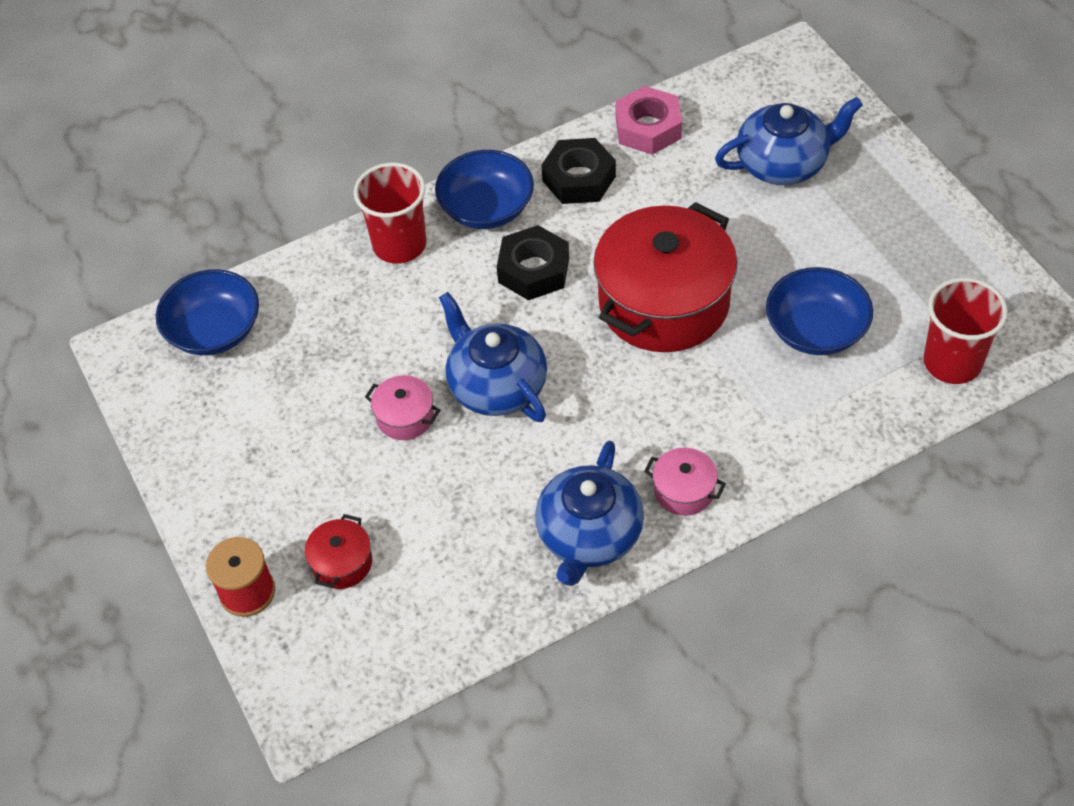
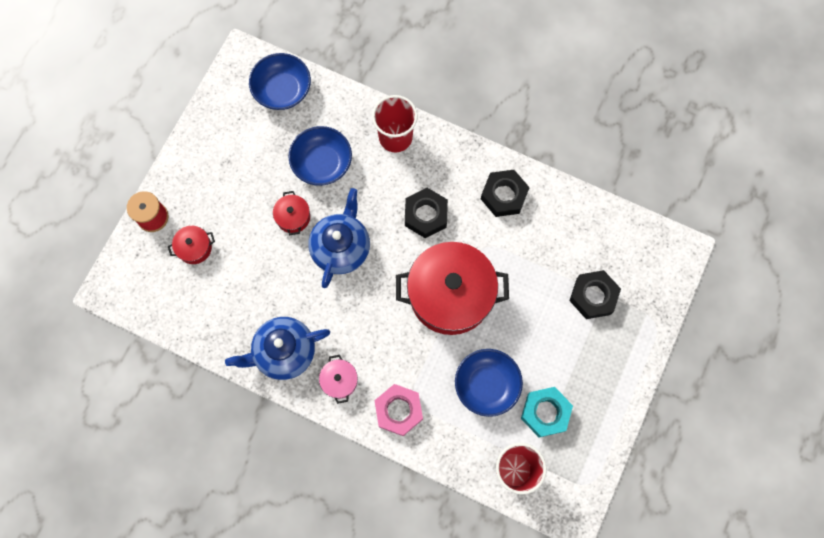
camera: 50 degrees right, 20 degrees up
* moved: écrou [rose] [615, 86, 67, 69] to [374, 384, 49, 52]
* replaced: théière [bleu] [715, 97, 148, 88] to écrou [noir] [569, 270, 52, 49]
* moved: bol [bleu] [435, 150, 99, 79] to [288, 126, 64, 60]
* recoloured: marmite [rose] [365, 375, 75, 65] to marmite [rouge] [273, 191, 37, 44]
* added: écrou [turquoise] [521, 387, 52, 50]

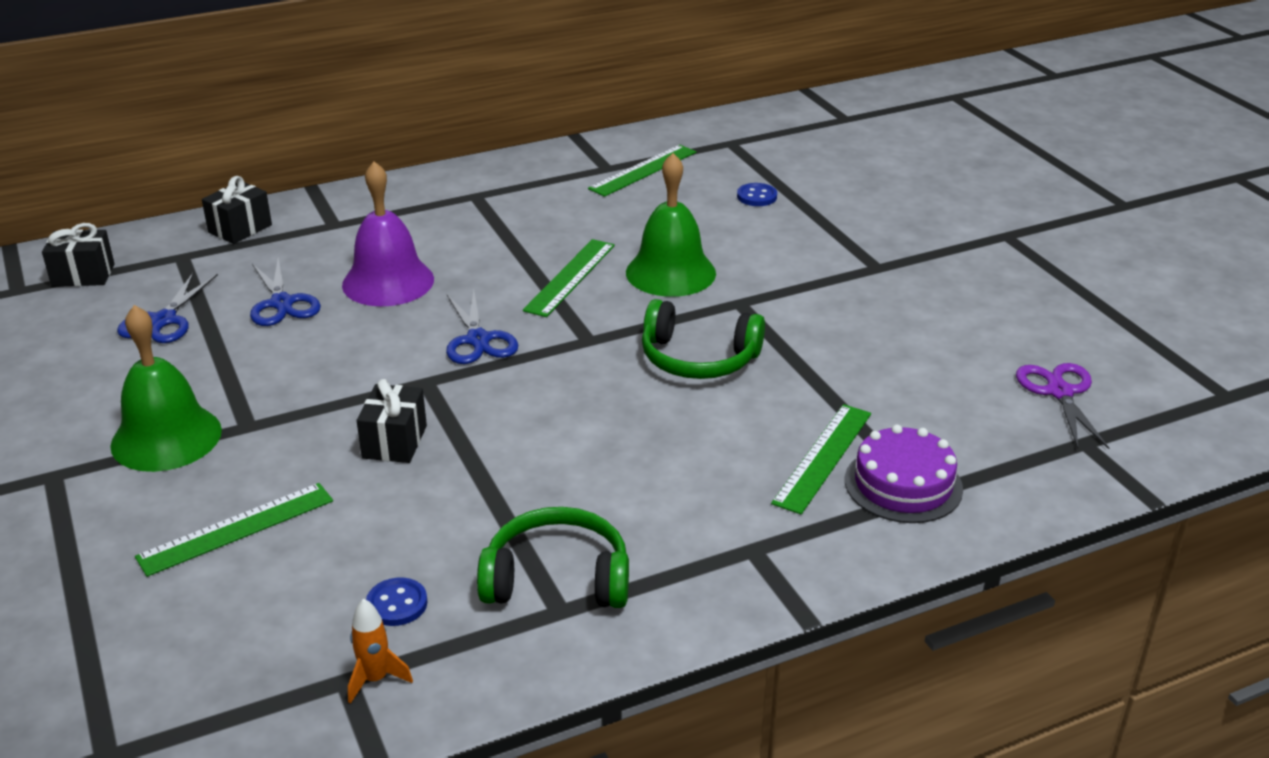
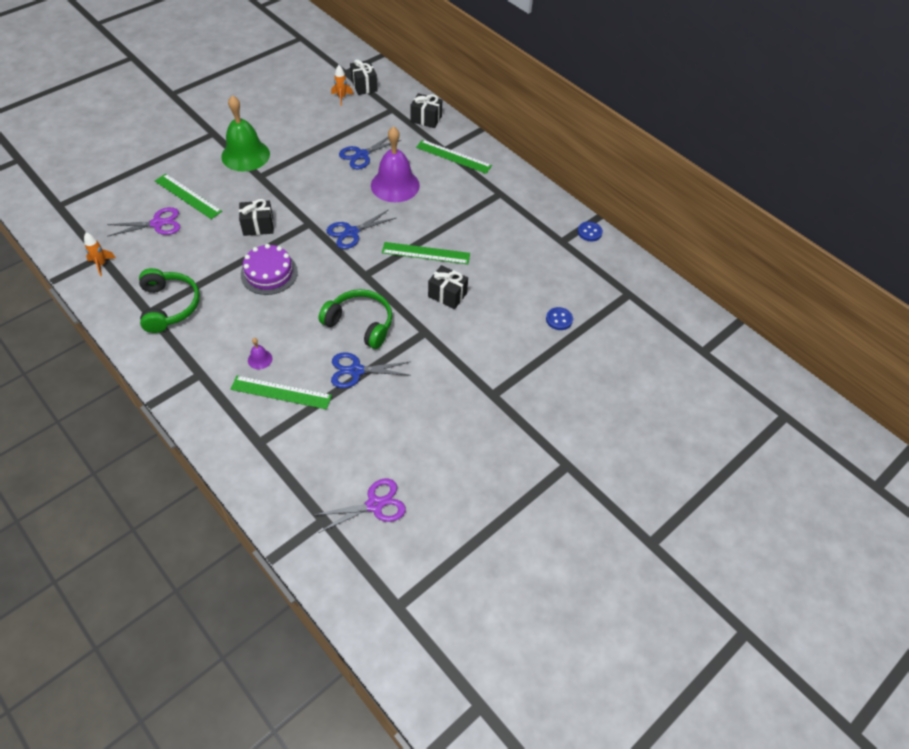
camera: 70 degrees right, 20 degrees up
* moved: règle [vert] [588, 145, 108, 52] to [416, 140, 76, 34]
* replaced: cloche [vert] [626, 153, 90, 144] to cadeau [noir] [428, 265, 40, 44]
* moved: ciseaux [bleu] [117, 273, 101, 70] to [331, 352, 80, 36]
* turned: casque audio [vert] [642, 299, 123, 80] = [319, 289, 73, 60] 120 degrees clockwise
* moved: gâteau [violet] [845, 425, 118, 98] to [241, 244, 57, 51]
* moved: bouton [bleu] [366, 578, 62, 48] to [578, 221, 25, 20]
* added: fusée [orange] [331, 65, 22, 41]
* added: ciseaux [violet] [107, 207, 73, 30]
* added: cloche [violet] [248, 338, 24, 31]

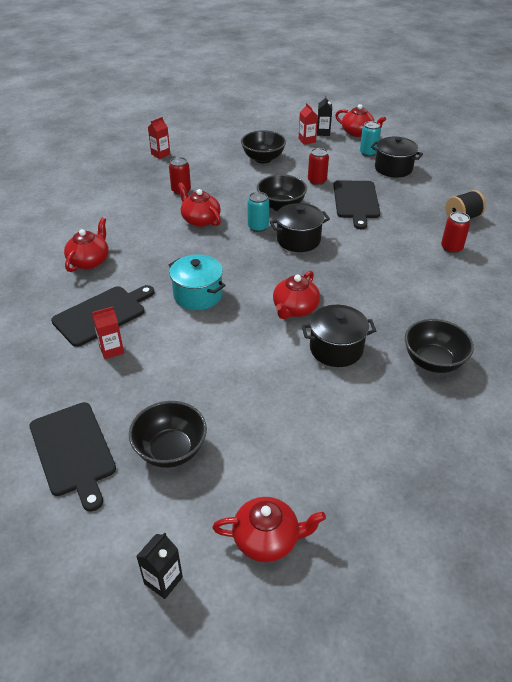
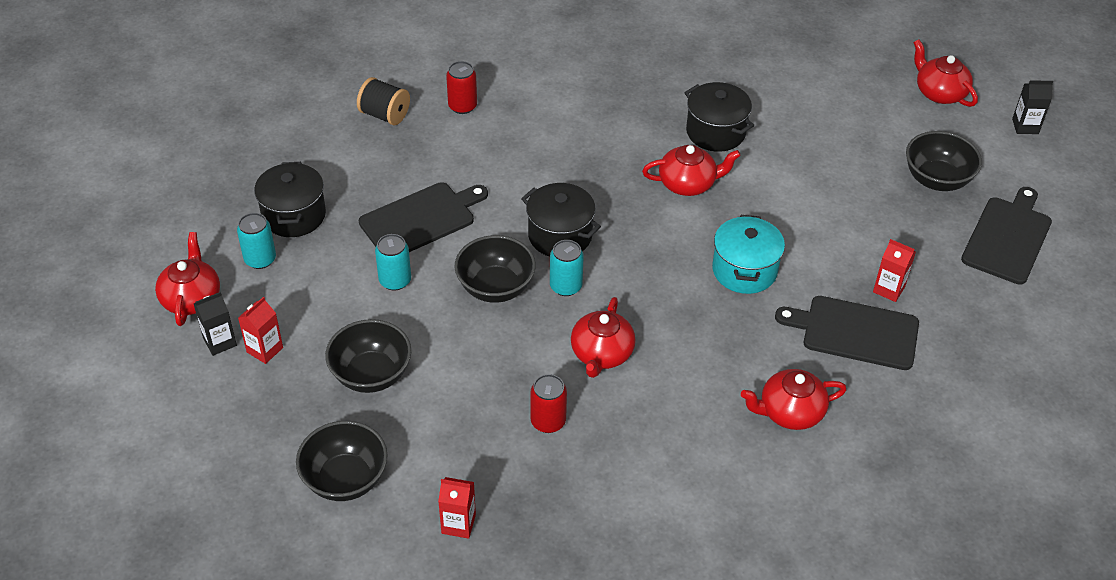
camera: 125 degrees left, 5 degrees up
* recoloured: canette [rouge] [308, 148, 21, 37] to canette [turquoise] [375, 234, 36, 57]
* moved: bol [noir] [405, 319, 69, 54] to [296, 421, 92, 80]

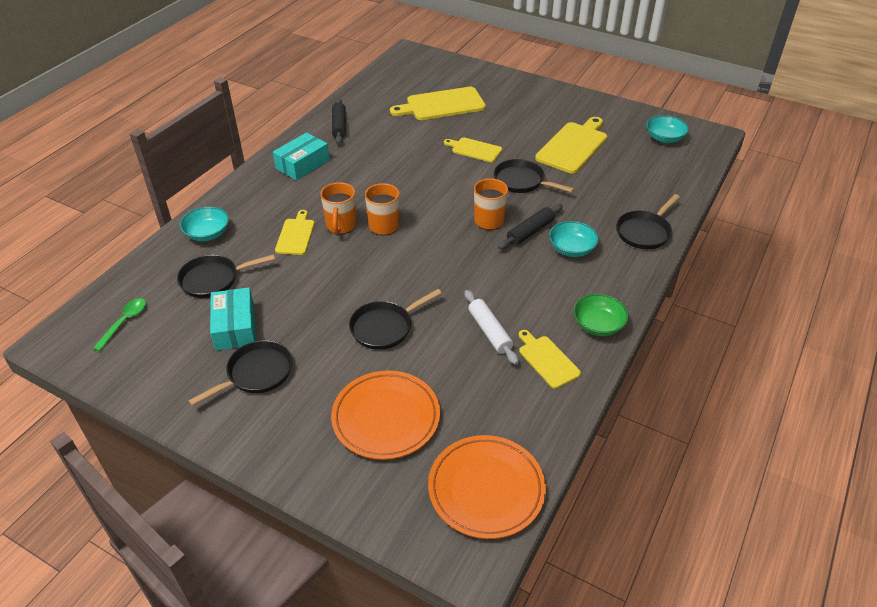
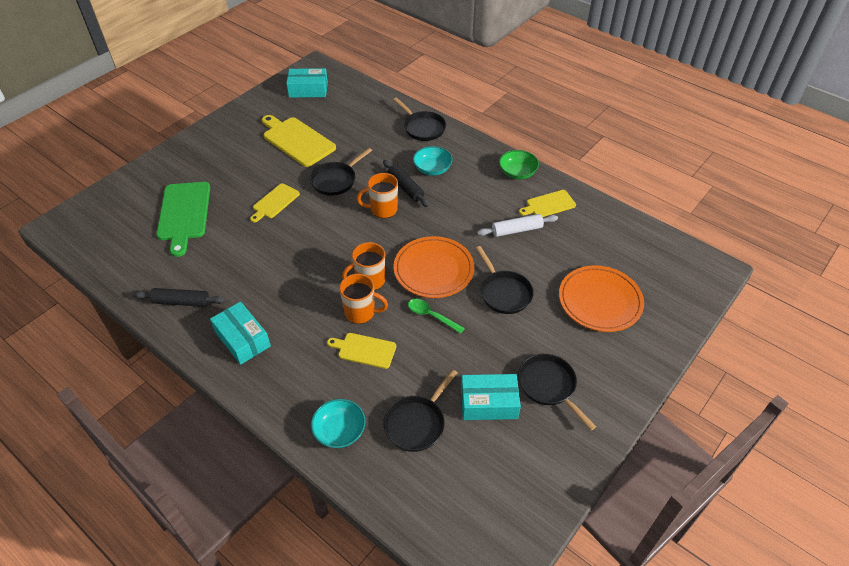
camera: 80 degrees left, 5 degrees up
* recoloured: planche à découper [jaune] [390, 87, 96, 33] to planche à découper [vert] [157, 182, 53, 75]
* replaced: bol [turquoise] [646, 115, 43, 28] to boîte [turquoise] [286, 68, 42, 30]
* turned: poêle [noir] [177, 254, 98, 44] = [383, 369, 74, 83] 45 degrees clockwise
* moved: cuillère [vert] [93, 298, 53, 53] to [408, 299, 57, 35]
* moved: assiette [orange] [428, 435, 118, 104] to [394, 236, 81, 62]

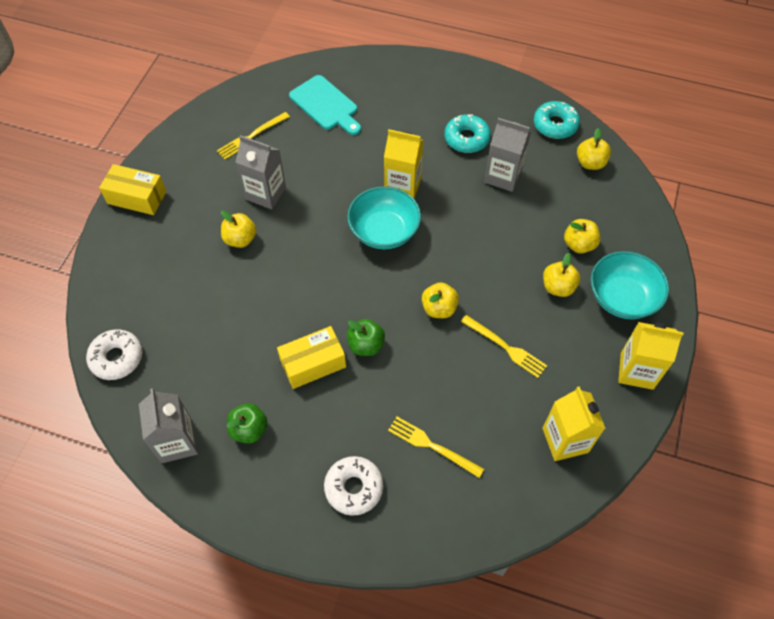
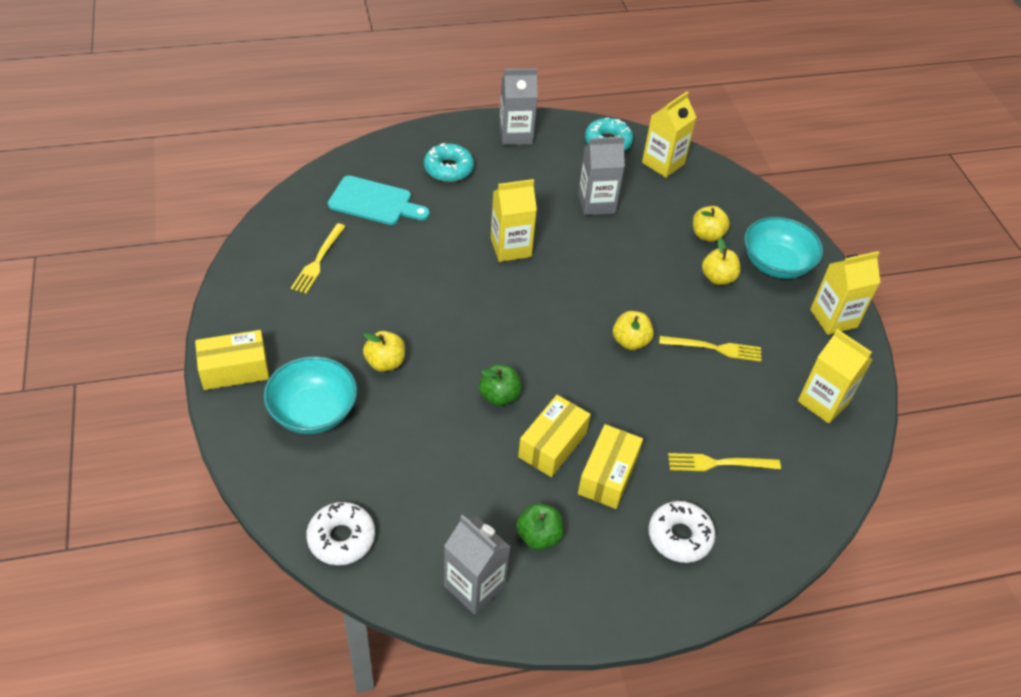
camera: 35 degrees left, 10 degrees down
* moved: beignet [turquoise] [444, 114, 47, 39] to [424, 143, 50, 39]
* replaced: pomme [jaune] [577, 128, 34, 42] to brique de lait [jaune] [642, 91, 55, 87]
* moved: brique de lait [gris] [235, 135, 51, 74] to [499, 68, 39, 77]
* moved: bol [turquoise] [347, 186, 74, 63] to [264, 356, 93, 78]
* moved: pomme [vert] [347, 319, 38, 37] to [479, 365, 43, 41]
* added: boîte [jaune] [578, 424, 65, 85]

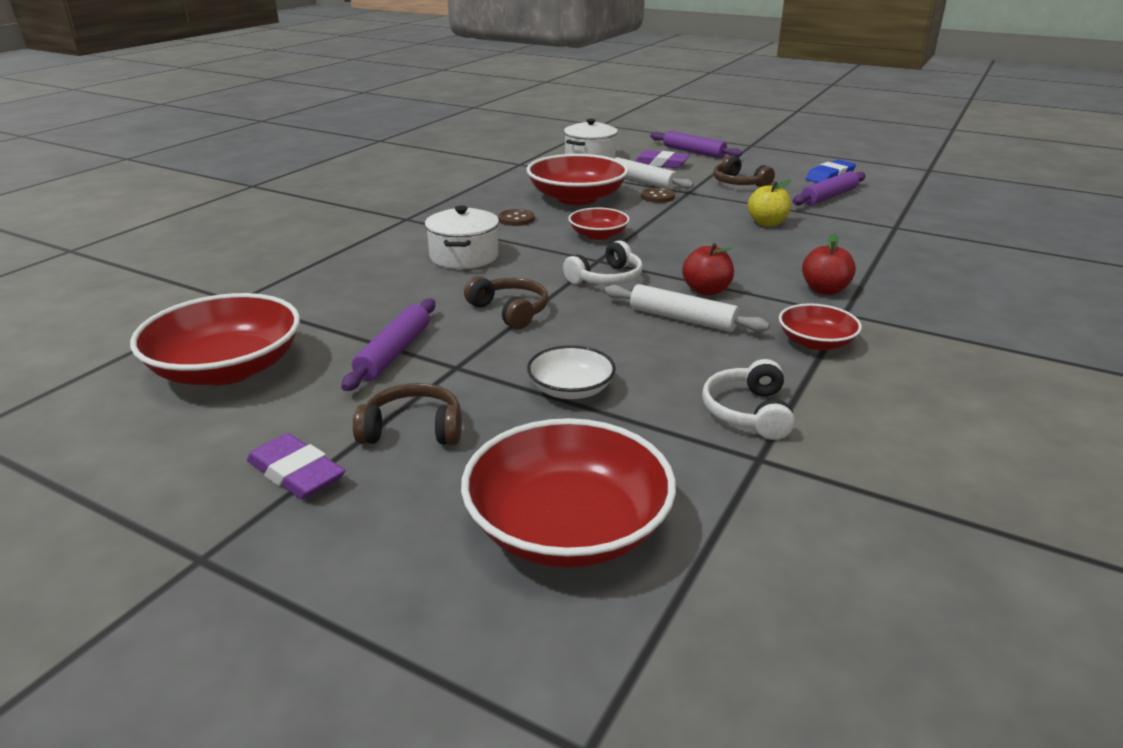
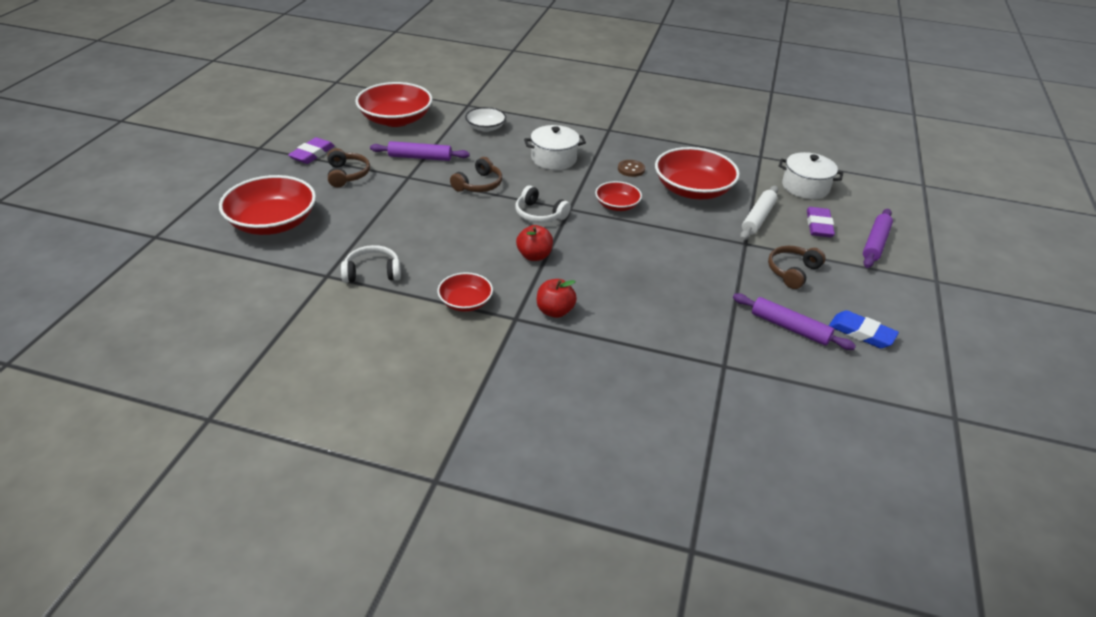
camera: 75 degrees right, 10 degrees up
* removed: pomme [jaune] [748, 180, 43, 47]
* removed: bouton [marron] [641, 188, 34, 15]
* removed: rouleau à pâtisserie [blanc] [605, 284, 165, 48]
* moved: bol [blanc] [527, 345, 89, 54] to [465, 107, 41, 25]

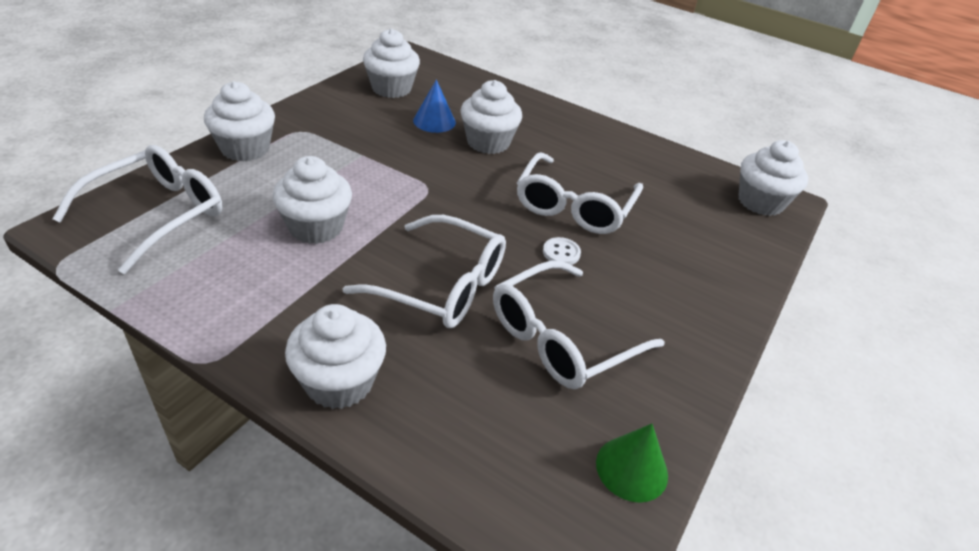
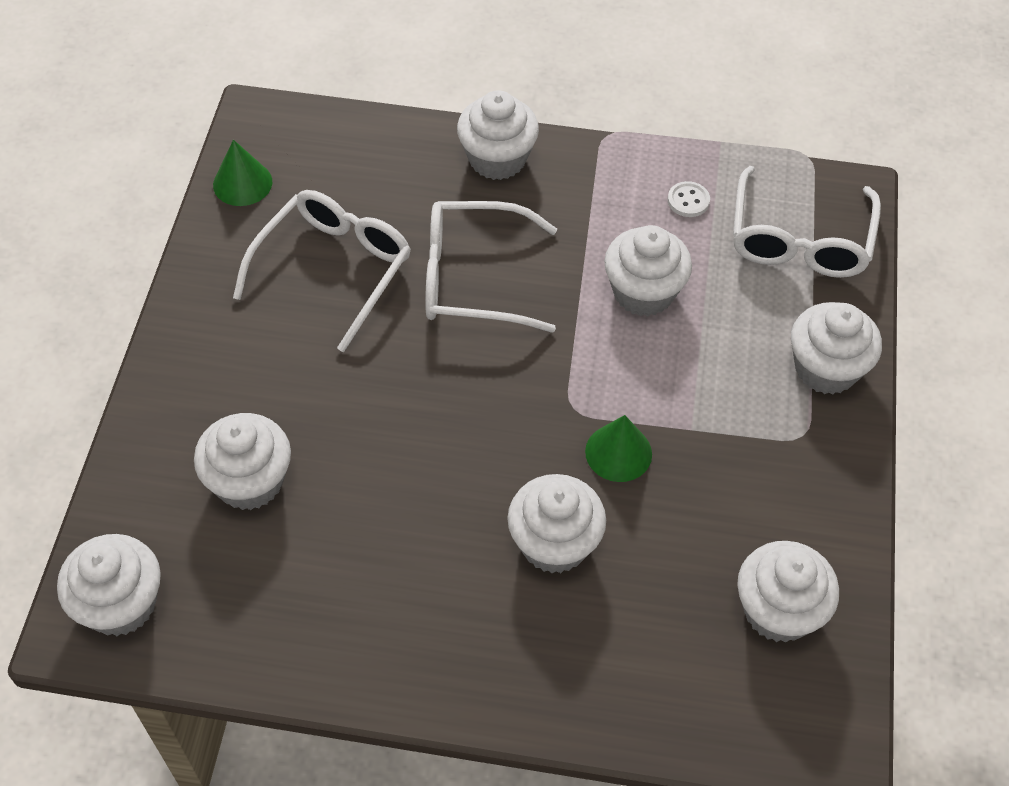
camera: 160 degrees right, 15 degrees up
* removed: cône [bleu] [413, 79, 43, 54]
* removed: lunettes [blanc] [517, 152, 126, 82]
* moved: bouton [blanc] [543, 237, 38, 28] to [668, 181, 42, 36]
* added: muffin [blanc] [194, 413, 97, 97]
* added: cône [vert] [585, 415, 67, 67]

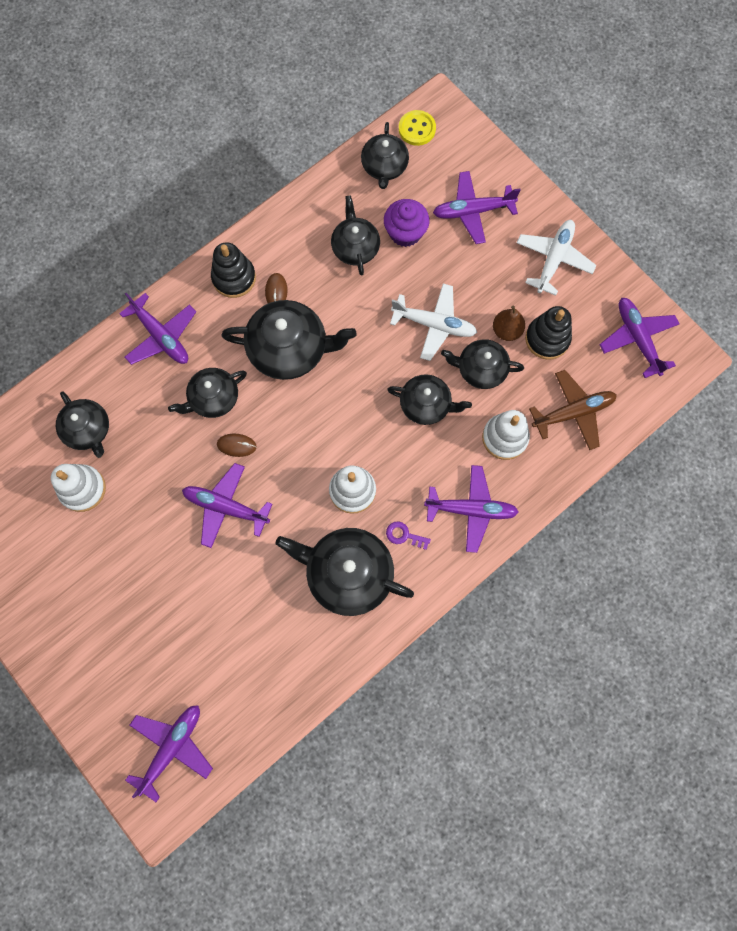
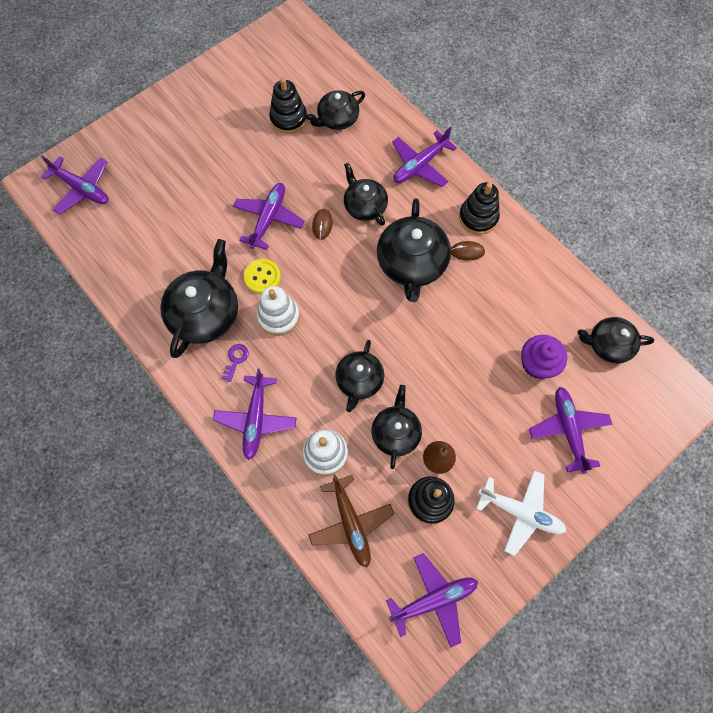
camera: 90 degrees right, 5 degrees down
* moved: bouton [jaune] [399, 110, 37, 36] to [244, 259, 37, 35]
* removed: théière [noir] [331, 195, 49, 81]
* removed: avion [blanc] [390, 284, 87, 77]
* recoloured: jouet à empiler [blanc] [51, 464, 55, 48] to jouet à empiler [noir] [269, 78, 38, 56]

